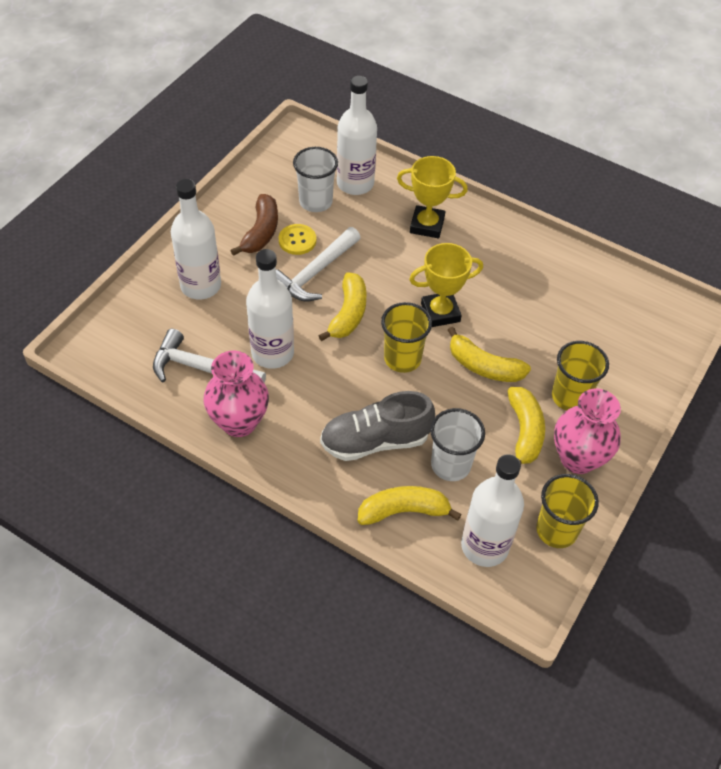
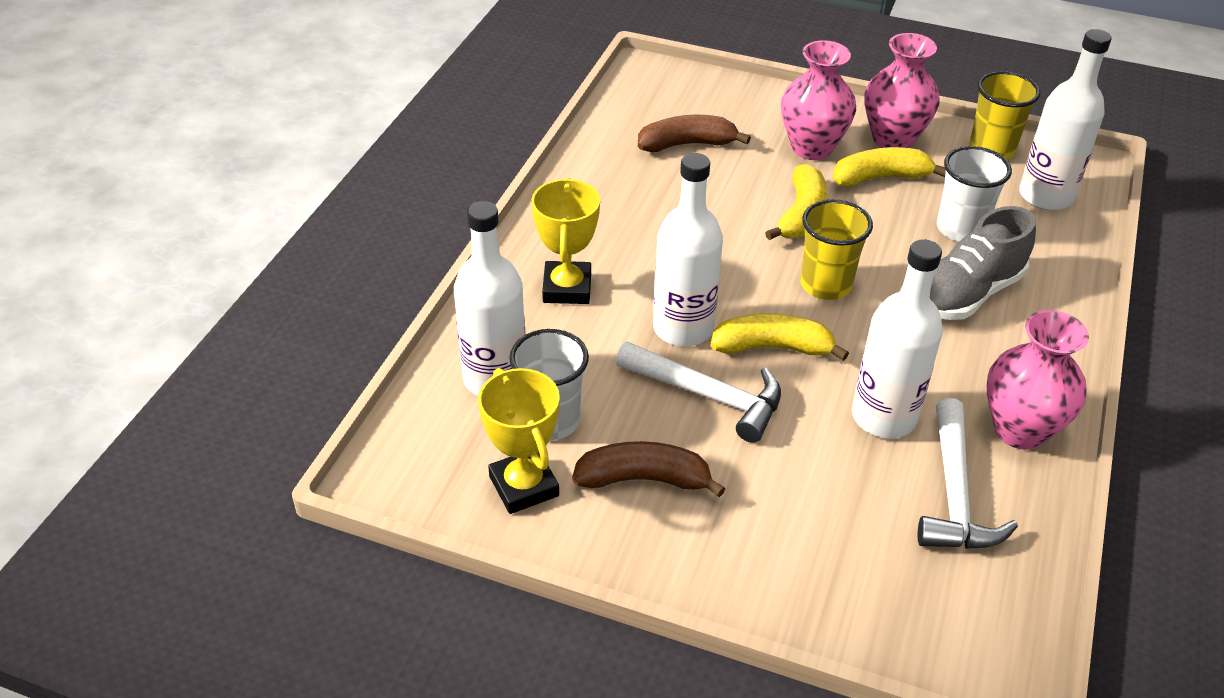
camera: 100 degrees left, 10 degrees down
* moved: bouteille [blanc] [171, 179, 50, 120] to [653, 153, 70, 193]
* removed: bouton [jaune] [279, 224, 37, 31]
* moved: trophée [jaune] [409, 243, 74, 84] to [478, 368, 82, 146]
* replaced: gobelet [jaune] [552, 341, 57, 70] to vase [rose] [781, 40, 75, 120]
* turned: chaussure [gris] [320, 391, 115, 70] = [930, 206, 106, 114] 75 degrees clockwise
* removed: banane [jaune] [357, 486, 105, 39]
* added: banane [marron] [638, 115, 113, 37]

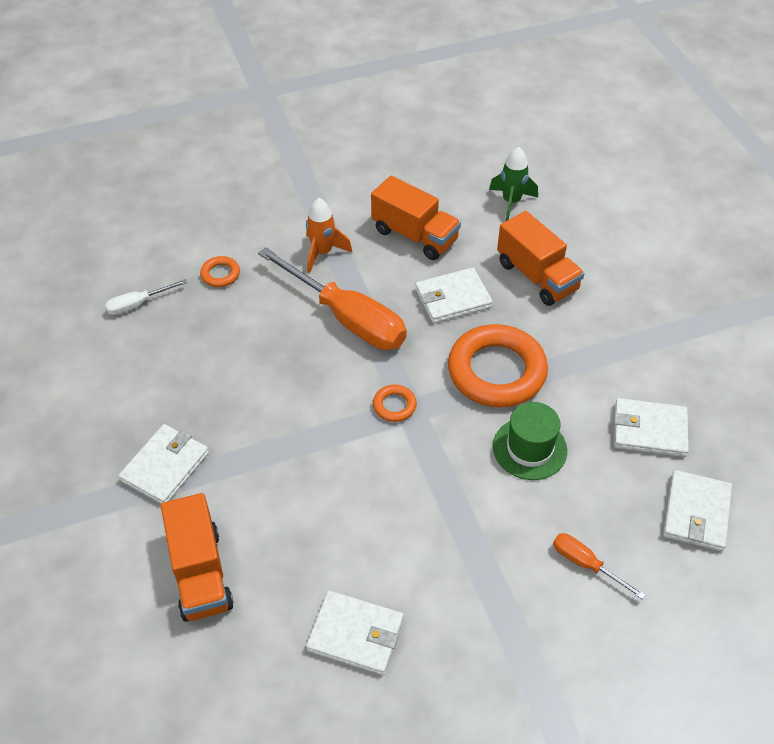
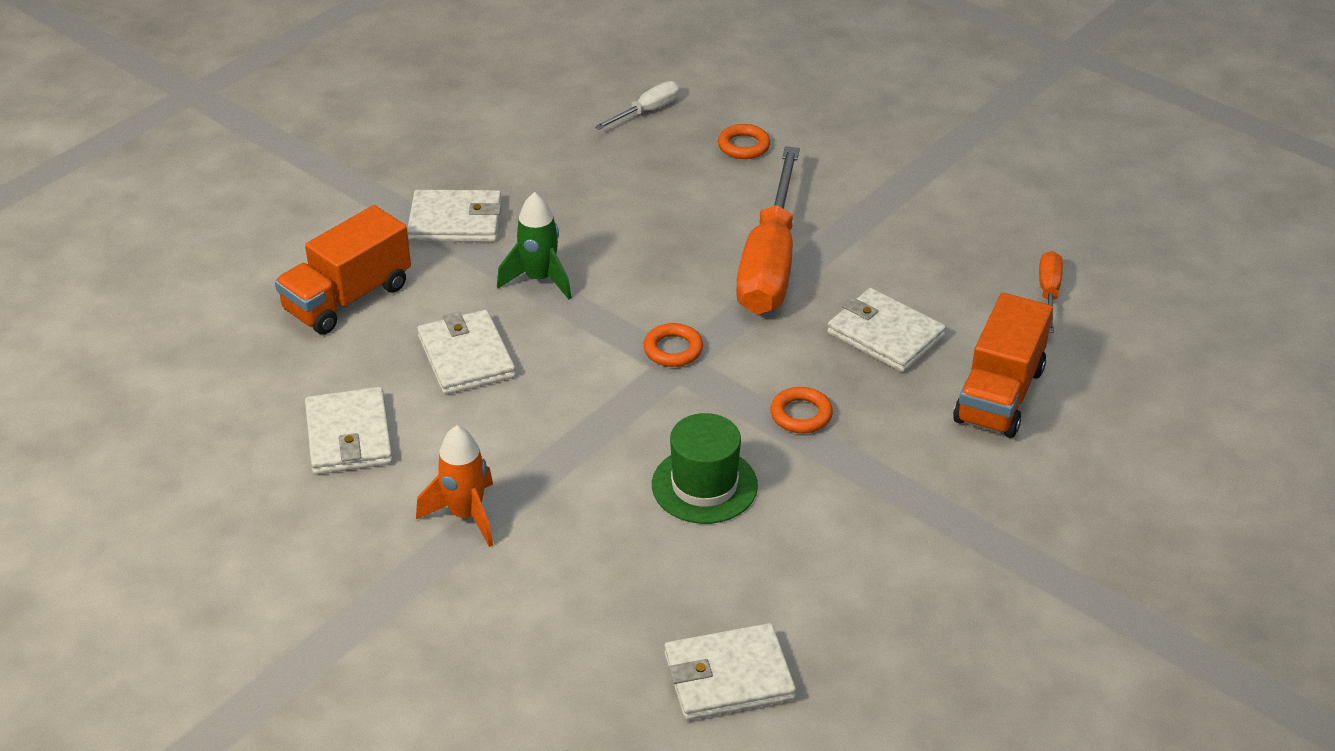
camera: 60 degrees right, 10 degrees down
* moved: fusée [vert] [489, 147, 49, 74] to [497, 192, 75, 107]
* removed: camion [orange] [371, 175, 90, 85]
* moved: fusée [orange] [306, 198, 46, 75] to [416, 425, 77, 122]
* turned: tournevis [blanc] [105, 279, 82, 36] = [595, 81, 85, 49] 105 degrees clockwise
* resized: anneau [orange] [448, 324, 100, 83] = [770, 387, 63, 46] x0.43
* moved: portefeuille [blanc] [614, 398, 75, 59] to [417, 310, 99, 85]
* moved: tournevis [orange] [553, 533, 92, 66] to [1039, 251, 24, 82]

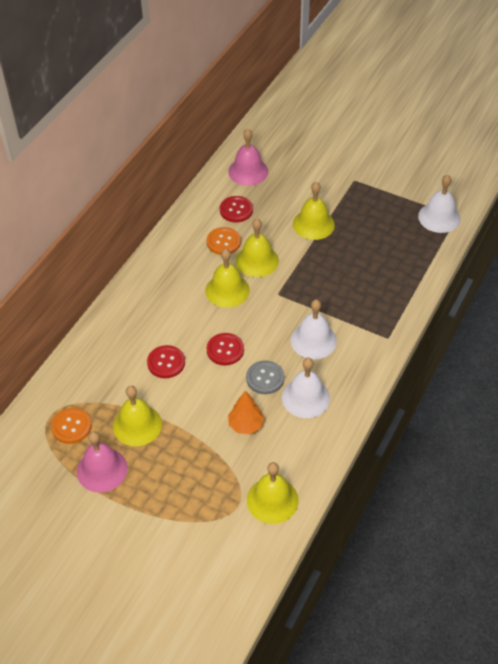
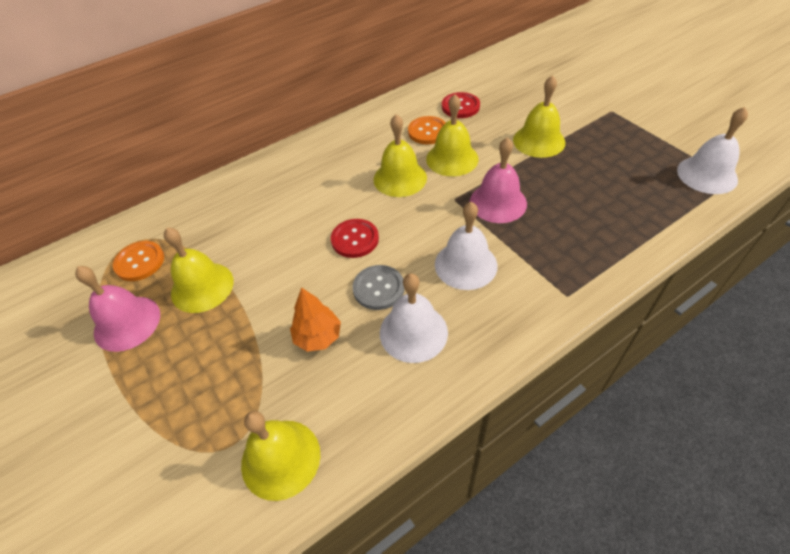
camera: 30 degrees right, 0 degrees up
* moved: cloche [rose] [228, 128, 40, 58] to [470, 137, 57, 86]
* removed: bouton [rouge] [147, 345, 38, 33]

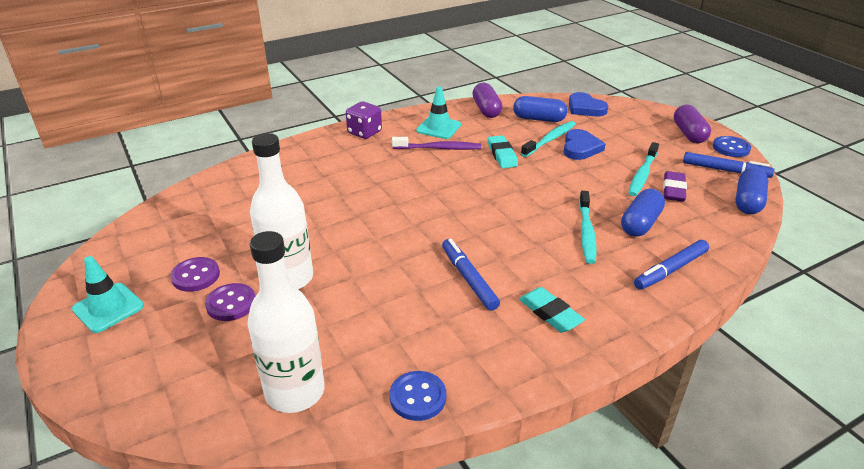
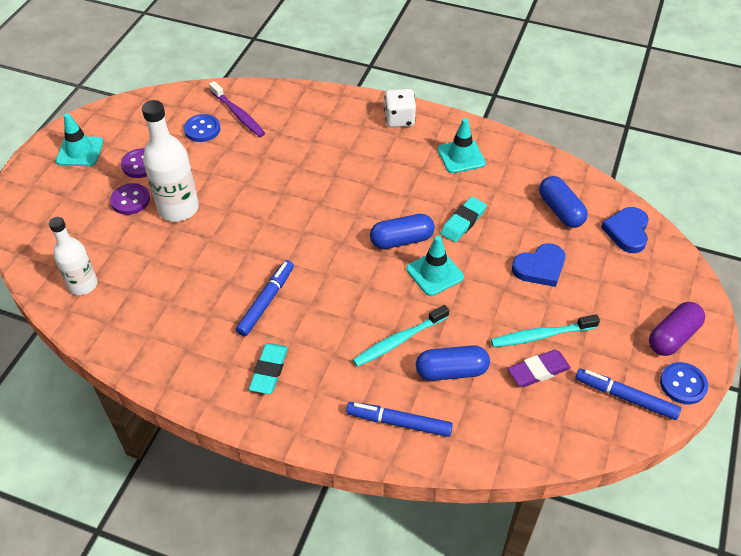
camera: 50 degrees right, 15 degrees up
* removed: gélule [violet] [472, 83, 30, 35]
* recoloured: dé [violet] [346, 102, 36, 37] to dé [blanc] [384, 89, 32, 38]
* removed: brosse à dents [turquoise] [521, 121, 55, 36]
* moved: brosse à dents [violet] [392, 137, 89, 13] to [209, 81, 56, 56]
* turned: feutre [bleu] [683, 152, 92, 26] = [576, 368, 105, 52] 135 degrees clockwise
* moved: gélule [bleu] [735, 168, 33, 46] to [370, 214, 65, 35]
* resized: bouteille [blanc] [247, 231, 78, 182] = [49, 217, 49, 78] x0.67
* moved: bouton [bleu] [390, 371, 56, 50] to [184, 114, 36, 28]
* added: cône de chantier [turquoise] [406, 236, 58, 60]

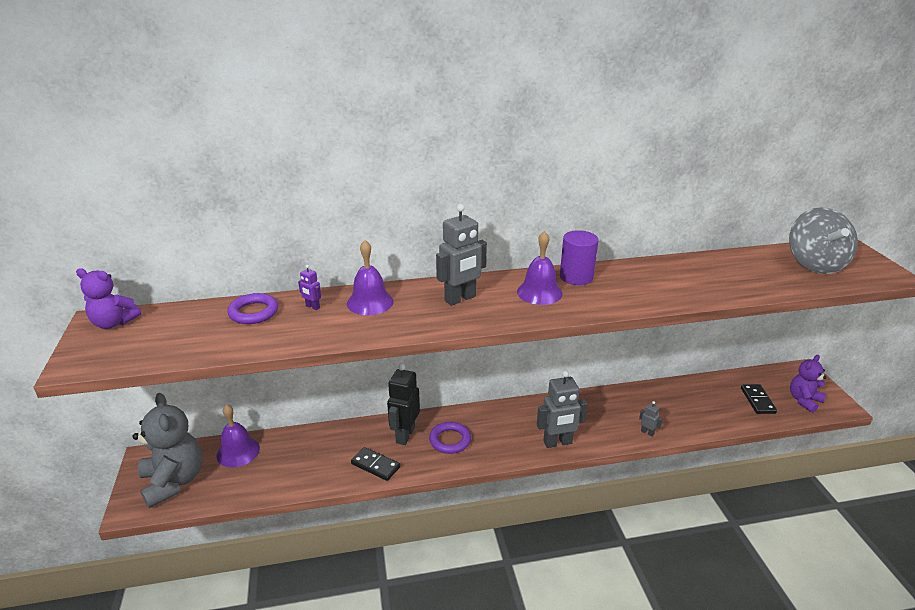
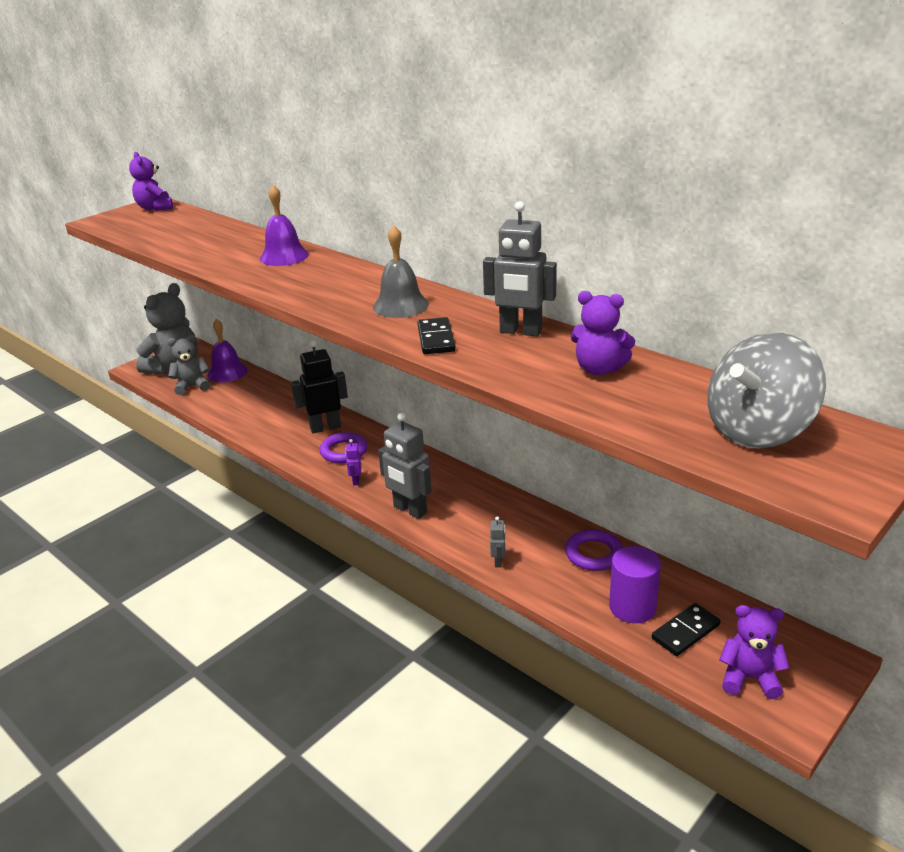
camera: 55 degrees right, 0 degrees up
* moved: robot [gris] [436, 204, 51, 102] to [483, 201, 74, 135]
* moved: cylindre [violet] [560, 230, 38, 55] to [609, 546, 52, 77]
* recoloured: cloche [violet] [517, 231, 46, 74] to cloche [gris] [373, 225, 56, 93]
* moved: robot [violet] [298, 265, 23, 45] to [345, 439, 16, 47]
* moved: anneau [violet] [228, 293, 50, 31] to [565, 529, 58, 42]
* moved: domino [noir] [351, 447, 49, 34] to [417, 317, 39, 37]
* added: ours en peluche [violet] [570, 291, 65, 84]
* added: ours en peluche [gris] [167, 335, 43, 60]

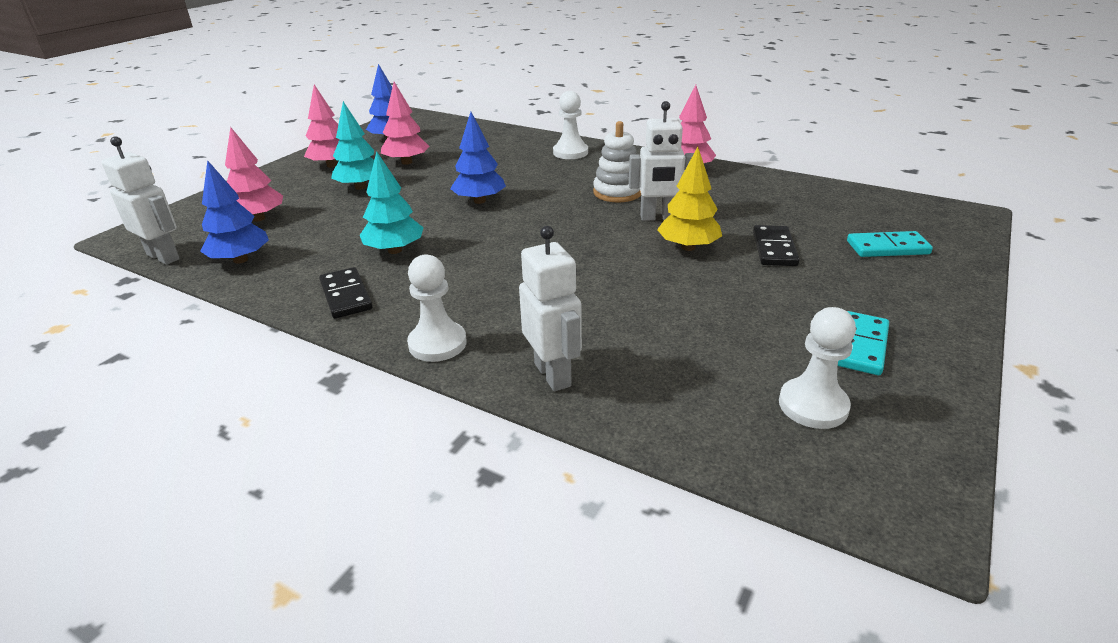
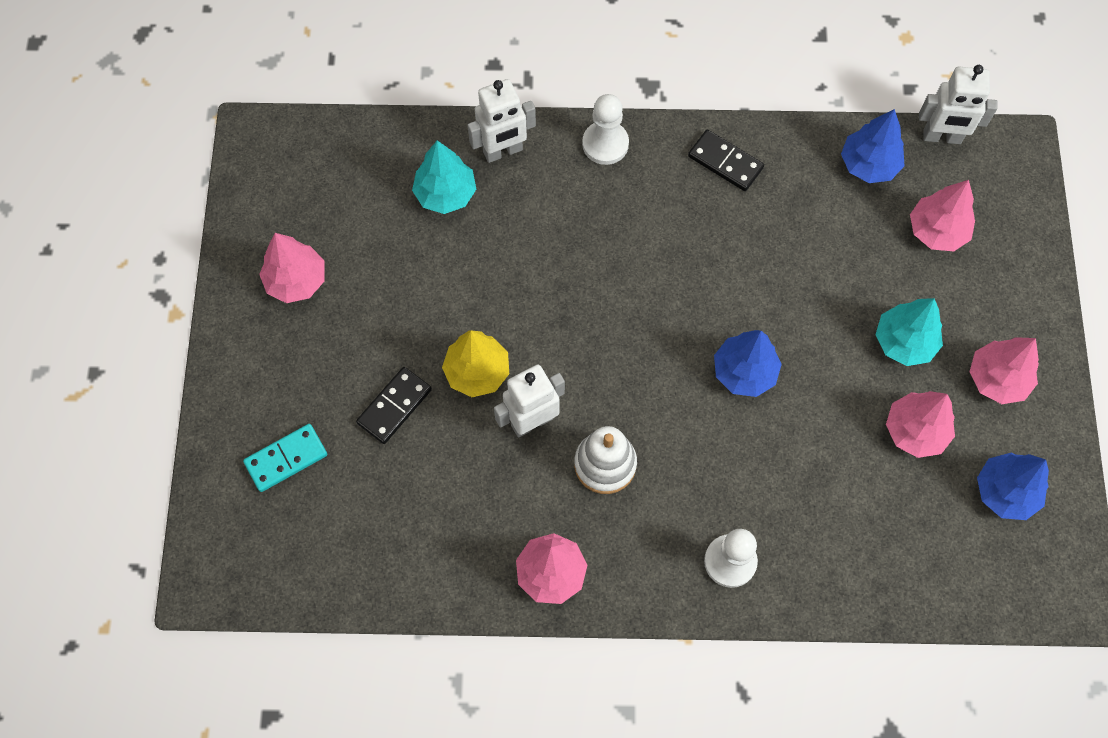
camera: 150 degrees right, 35 degrees up
* moved: arbre [turquoise] [360, 151, 64, 103] to [412, 140, 64, 74]
* turned: domino [noir] [753, 225, 47, 41] = [356, 367, 76, 77] 60 degrees clockwise
* turned: robot [blanc] [519, 226, 63, 165] = [468, 79, 68, 84] 60 degrees counterclockwise
* removed: pion [blanc] [779, 307, 77, 122]
* replaced: domino [turquoise] [838, 311, 51, 64] to arbre [rose] [259, 233, 66, 70]

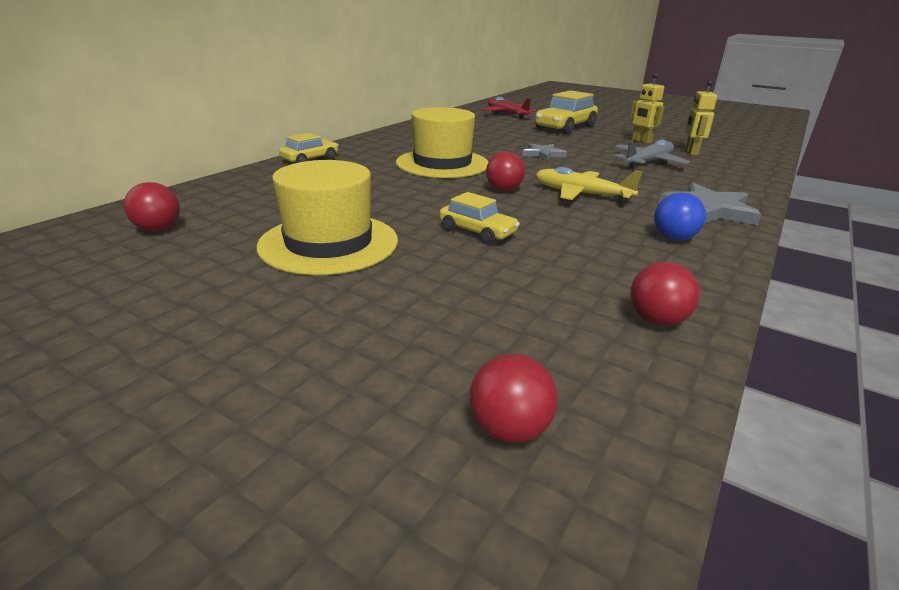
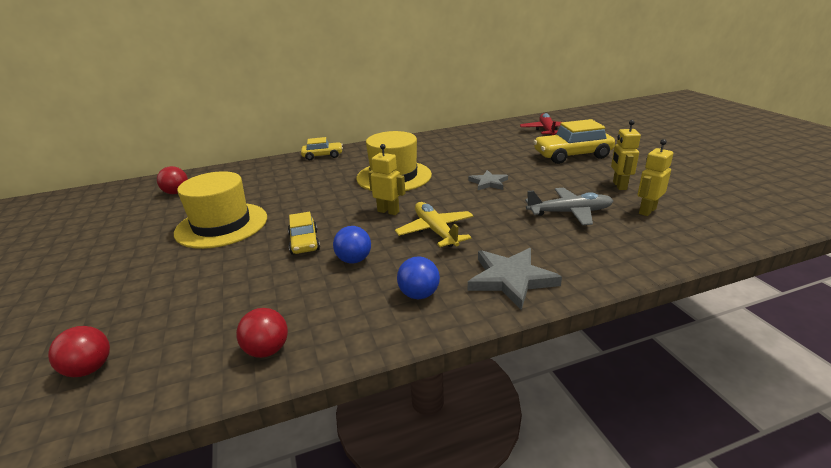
camera: 40 degrees right, 0 degrees up
* replaced: balle [rouge] [486, 151, 39, 40] to robot [jaune] [368, 144, 37, 71]
* added: balle [bleu] [333, 226, 38, 37]

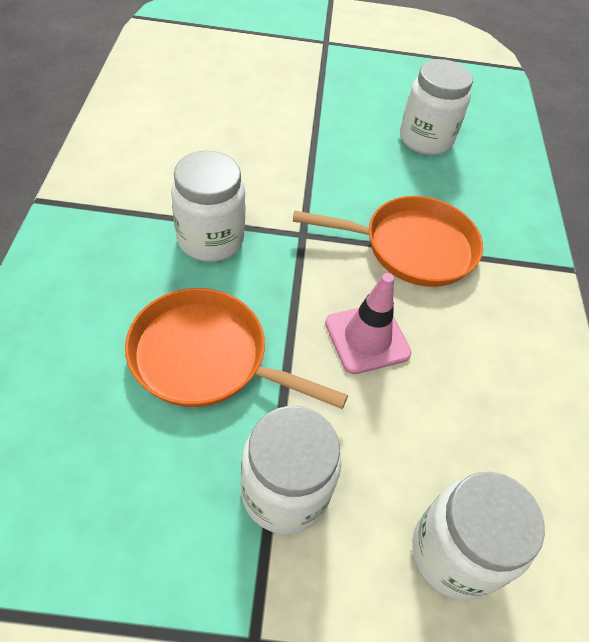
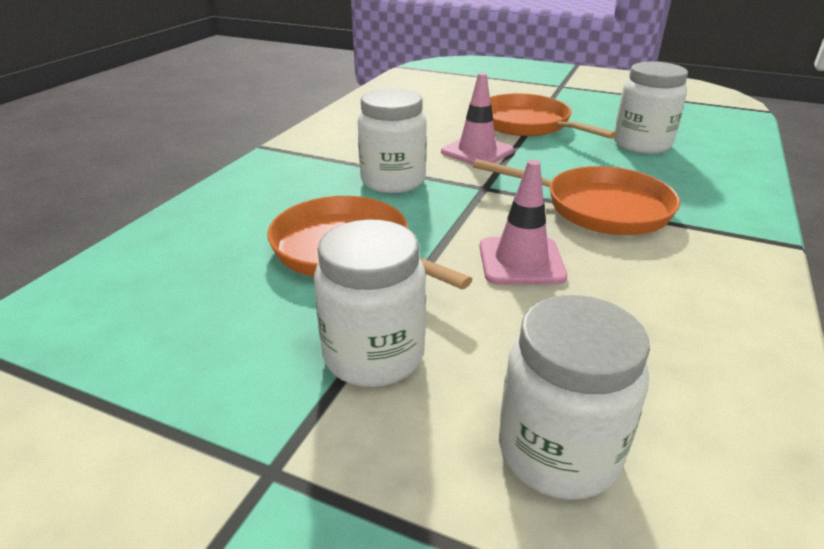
camera: 25 degrees right, 20 degrees down
* added: cône de chantier [rose] [441, 73, 73, 92]
* added: poêle [orange] [490, 94, 127, 45]

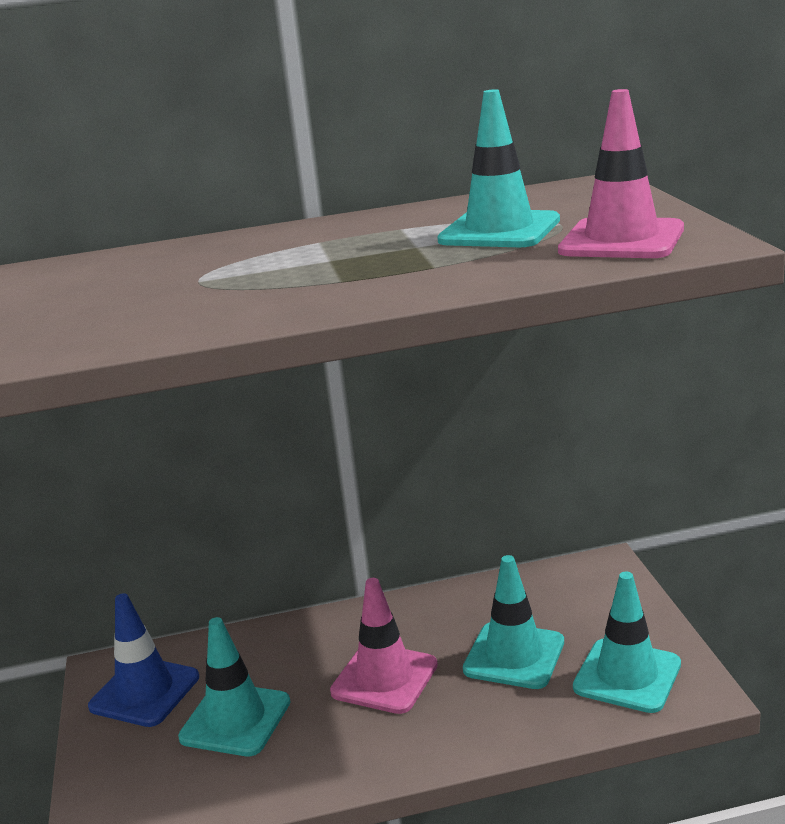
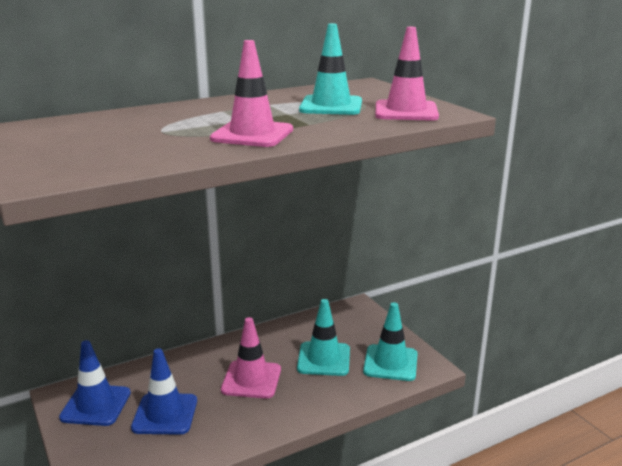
camera: 20 degrees left, 0 degrees up
* recoloured: cône de chantier [turquoise] [178, 617, 112, 139] to cône de chantier [bleu] [131, 348, 66, 87]
* added: cône de chantier [rose] [210, 40, 83, 107]

